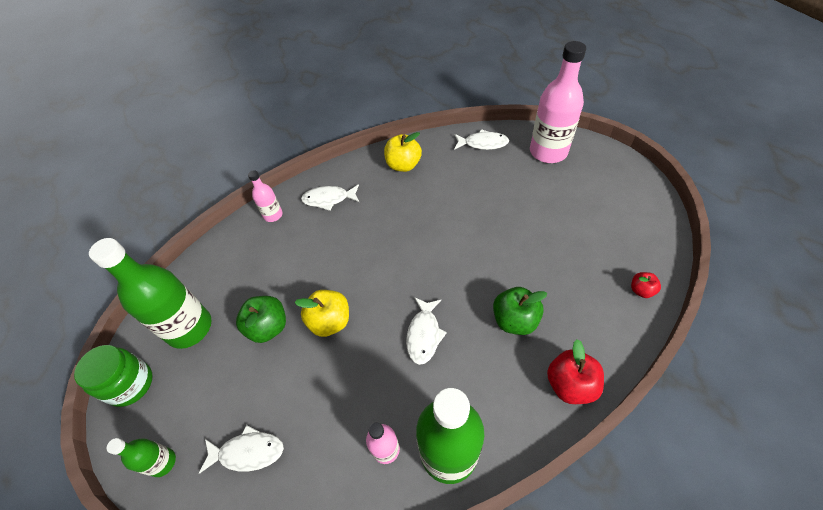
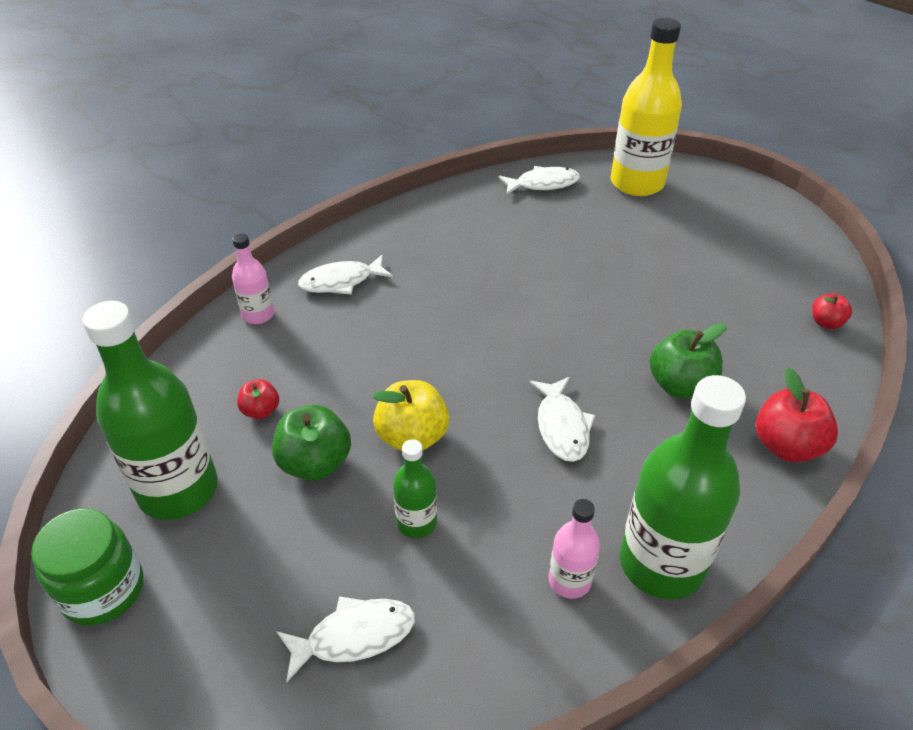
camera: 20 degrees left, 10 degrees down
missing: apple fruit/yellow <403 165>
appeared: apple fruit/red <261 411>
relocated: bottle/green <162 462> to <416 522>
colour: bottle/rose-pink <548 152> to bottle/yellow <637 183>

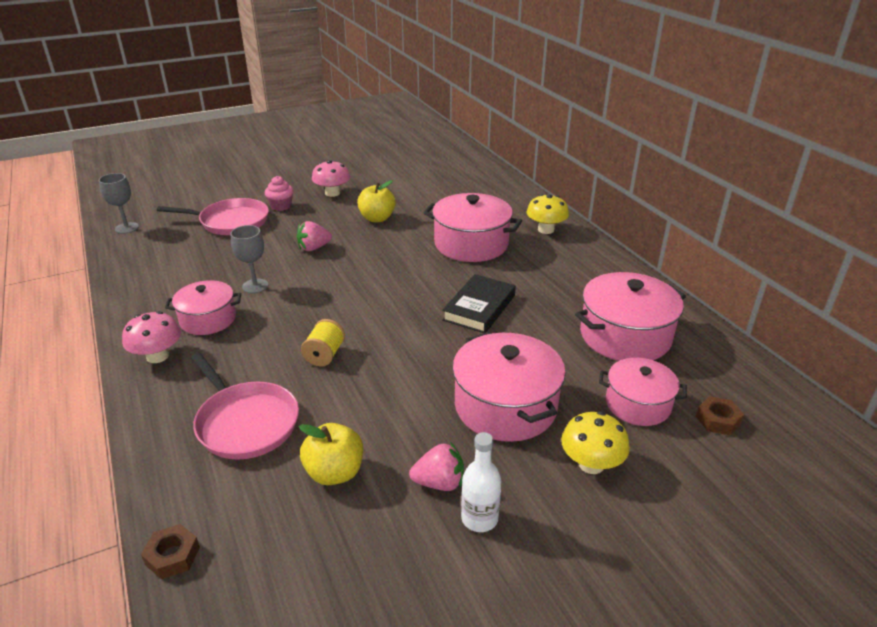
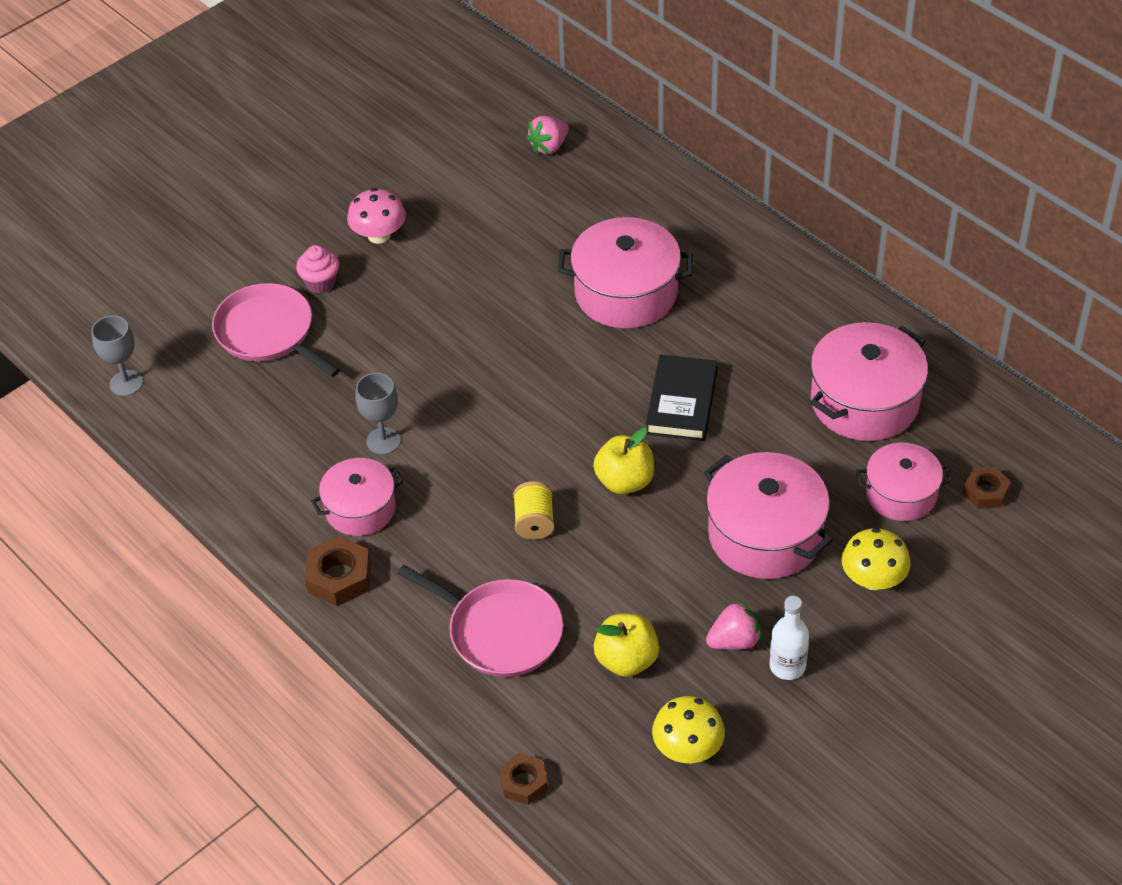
camera: 15 degrees left, 15 degrees up
relocated: berry/rose-pink <314 248> to <549 146>; apple fruit/yellow <377 218> to <625 481>; fungus/yellow <546 230> to <688 748>
exchanged: fungus/rose-pink <157 356> to hexagon nut/dark brown <339 577>
spun: pan/rose-pink <230 222> = <268 333> 120 degrees counterclockwise

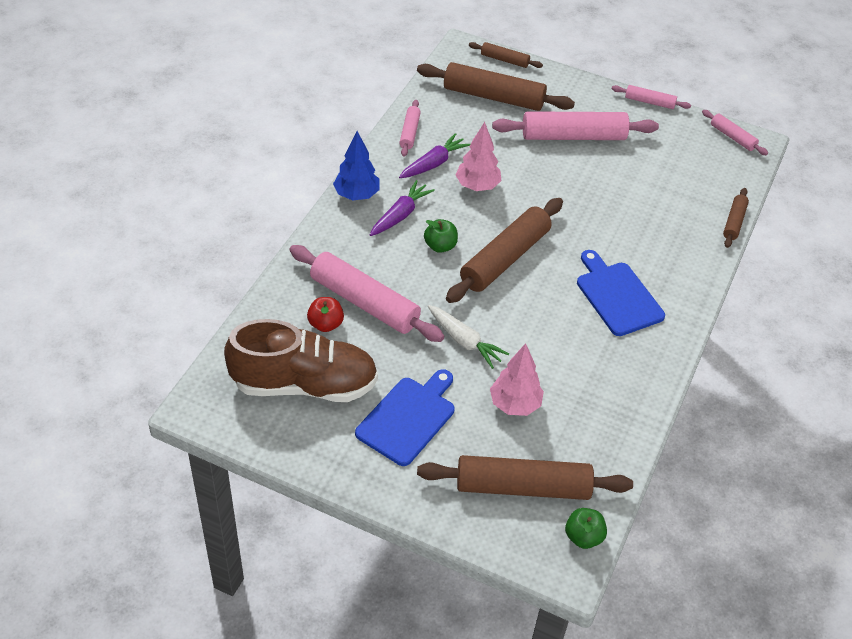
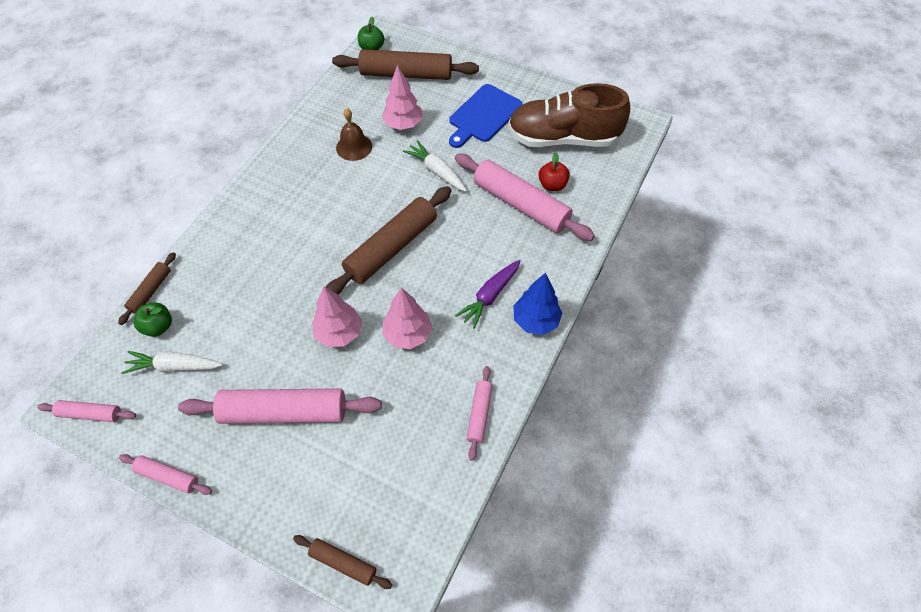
camera: 175 degrees left, 10 degrees up
missing: toy carrot/royal purple <433 163>; pastry roller/dark brown <493 97>; chopping board/cobalt <617 296>
appeared: toy carrot/pure white <174 366>; tree/rose-pink <339 333>; bell/dark brown <354 147>
relocated: apple fruit/green <440 246> to <158 326>
spun: pastry roller/rose-pink <732 137> = <90 414> 45 degrees counterclockwise

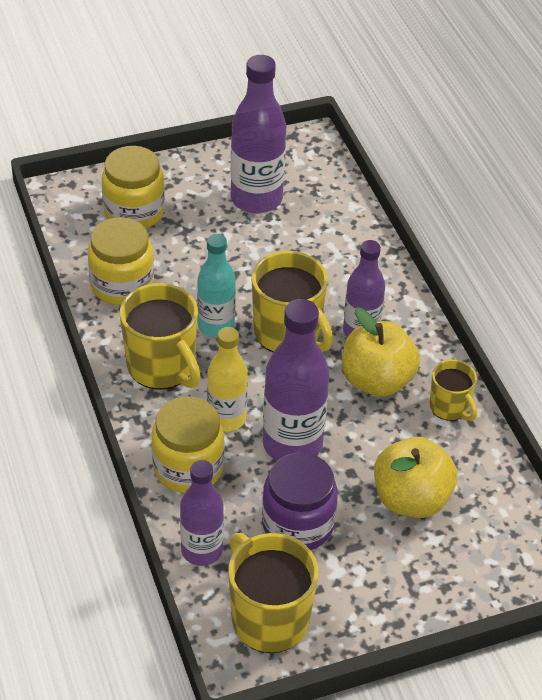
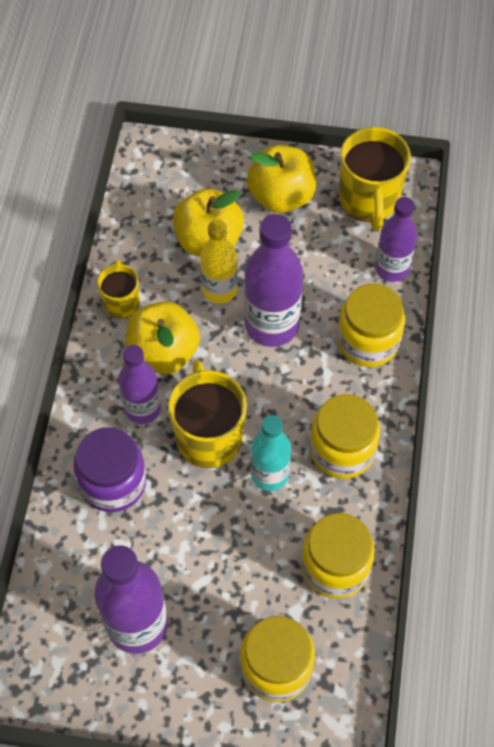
camera: 150 degrees left, 15 degrees up
appeared: apple fruit/yellow <281 196>
relocated: bottle/yellow <226 418> to <219 290>; jam jar/royal purple <297 524> to <113 482>
exchanged: tea mug/yellow <162 367> to jam jar/yellow <342 450>

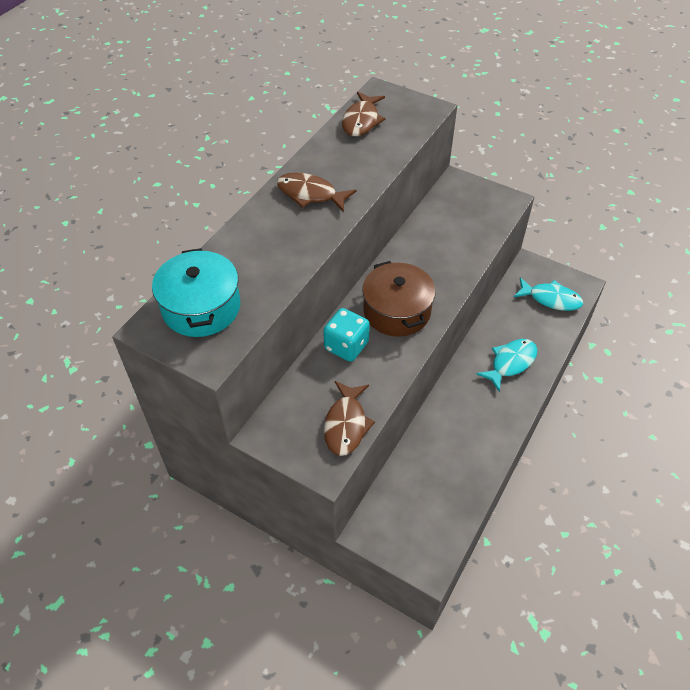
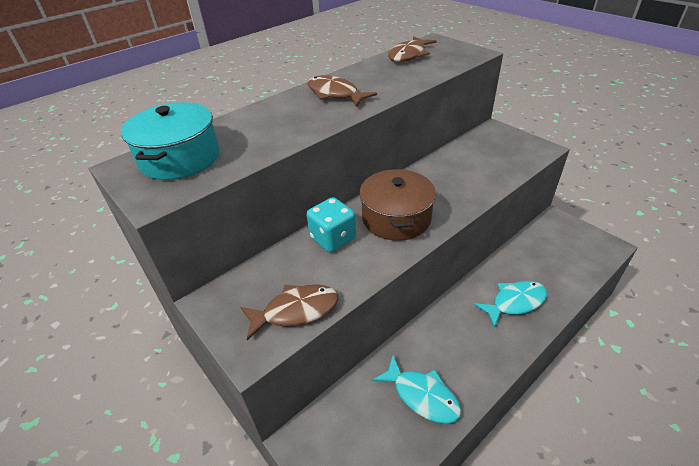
camera: 20 degrees right, 10 degrees down
relocated: fish/aqua <551 299> to <421 395>
spun: fish/dark brown <346 424> = <296 311> 135 degrees counterclockwise

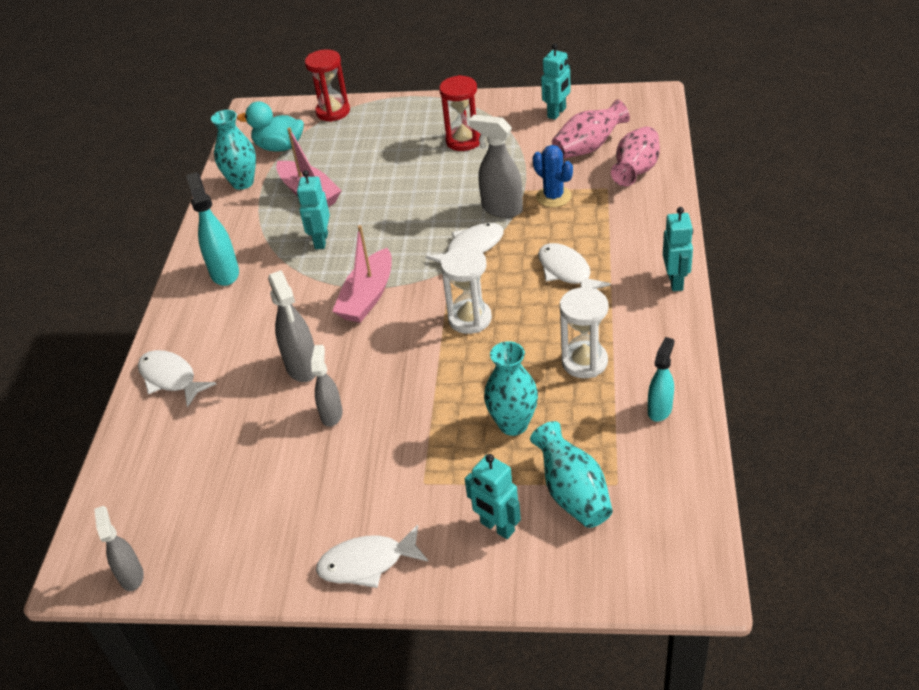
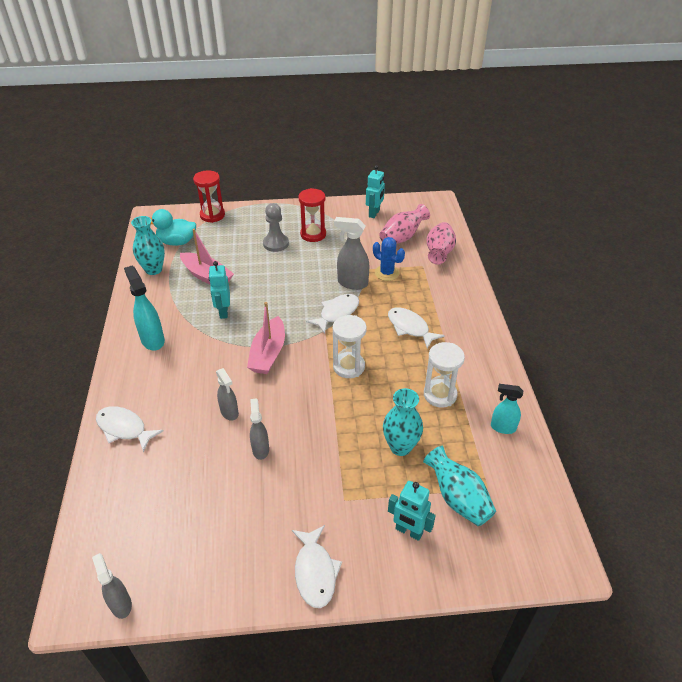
camera: 15 degrees left, 0 degrees up
missing: robot figure/aqua <676 281>
appeared: game pawn/gray <276 244>
spun: fish/pure white <367 563> = <315 572> 75 degrees counterclockwise; spray bottle/aqua <660 409> = <502 427> 90 degrees counterclockwise
size: spray bottle/gray <302 367> = <229 412> x0.65

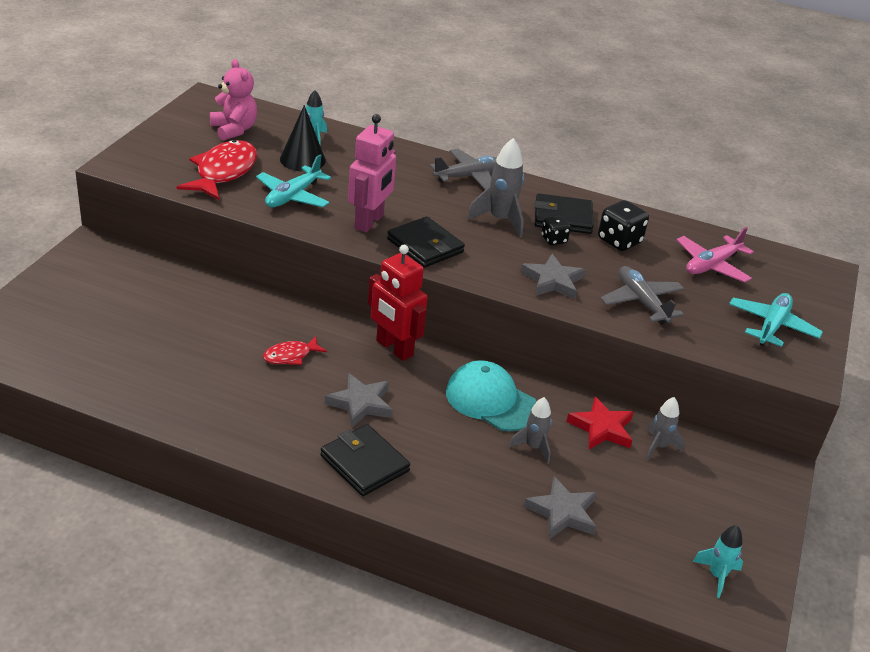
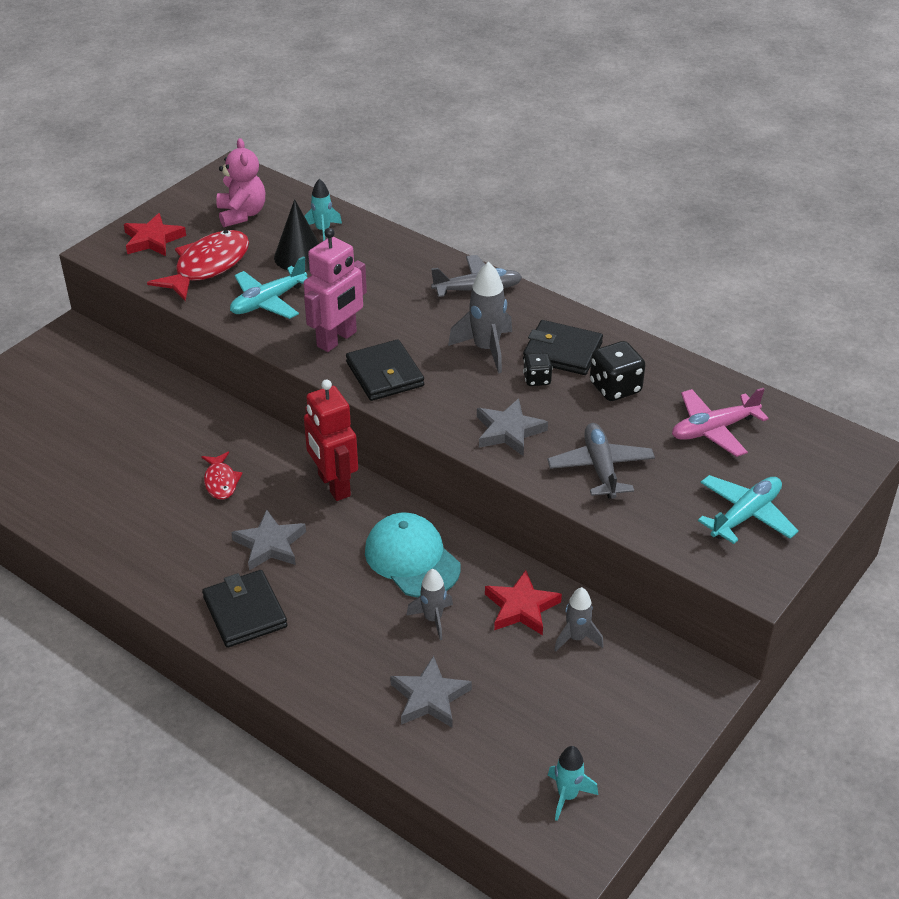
camera: 20 degrees right, 5 degrees up
appeared: star/red <153 240>
spun: fish/red <290 356> = <221 481> 90 degrees counterclockwise

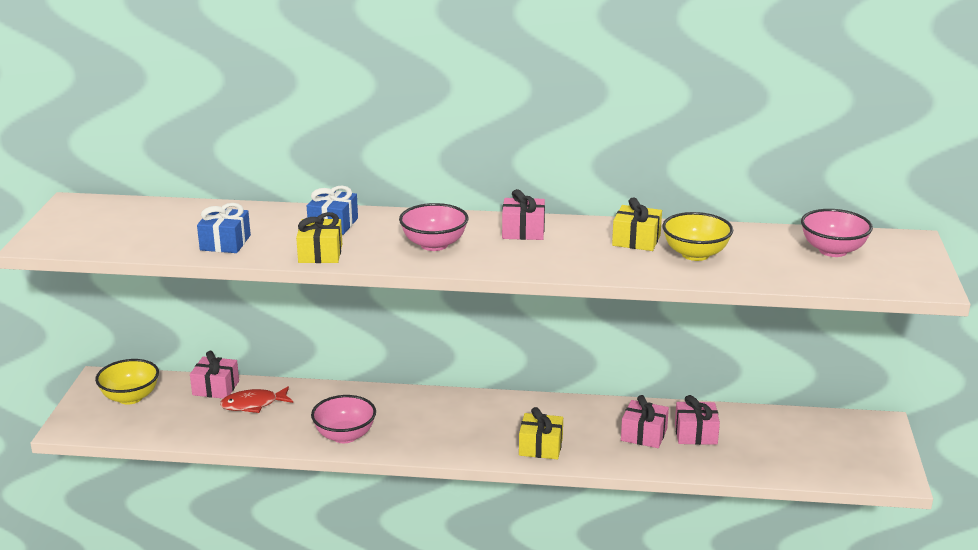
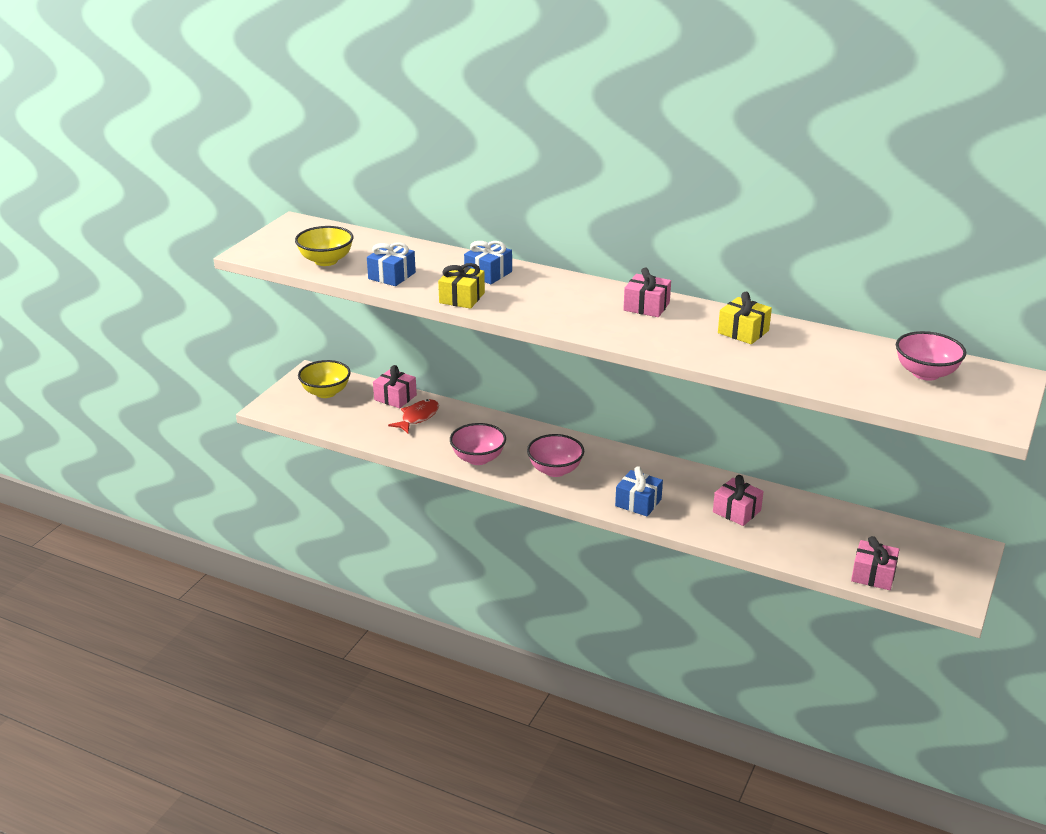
camera: 20 degrees right, 5 degrees up
relocated: serving bowl/rose-pink <434 245> to <555 470>; serving bowl/yellow <695 254> to <326 261>; wrapped gift/rose-pink <695 434> to <873 575>
colour: wrapped gift/yellow <540 447> to wrapped gift/cobalt <638 503>
spun: fish/red <253 404> = <418 417> 120 degrees clockwise

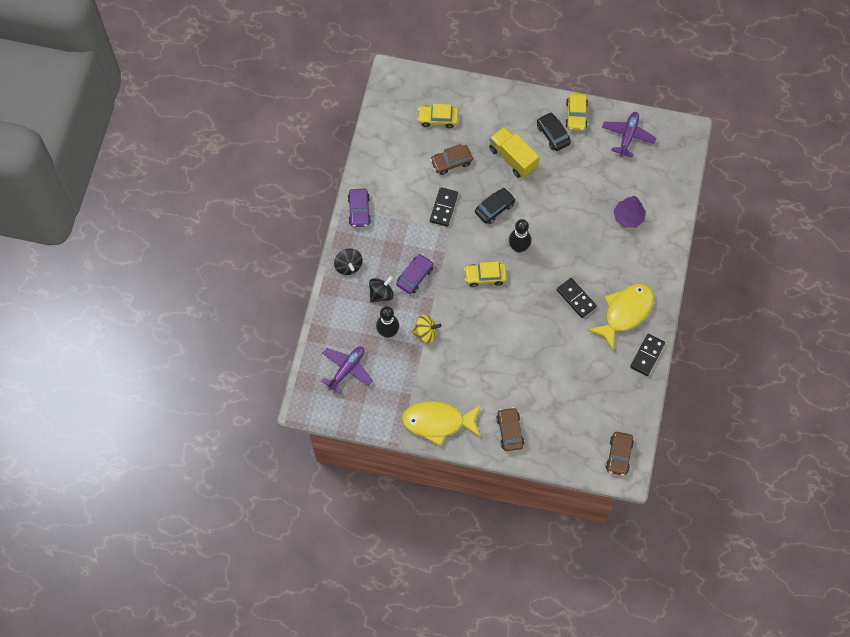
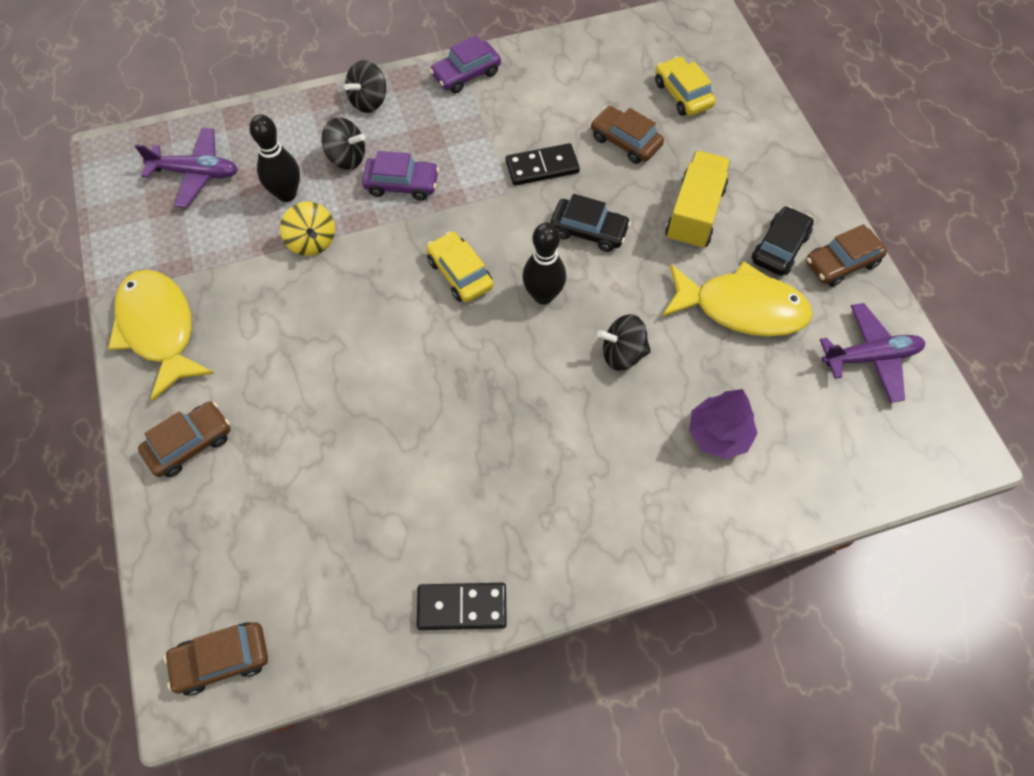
camera: 60 degrees right, 5 degrees down
missing: domino tile/ebony <576 298>
appeared: toy top/ebony <622 354>
relocated: fish/yellow <625 313> to <741 308>
colour: car/yellow <576 115> to car/dark brown <841 263>

